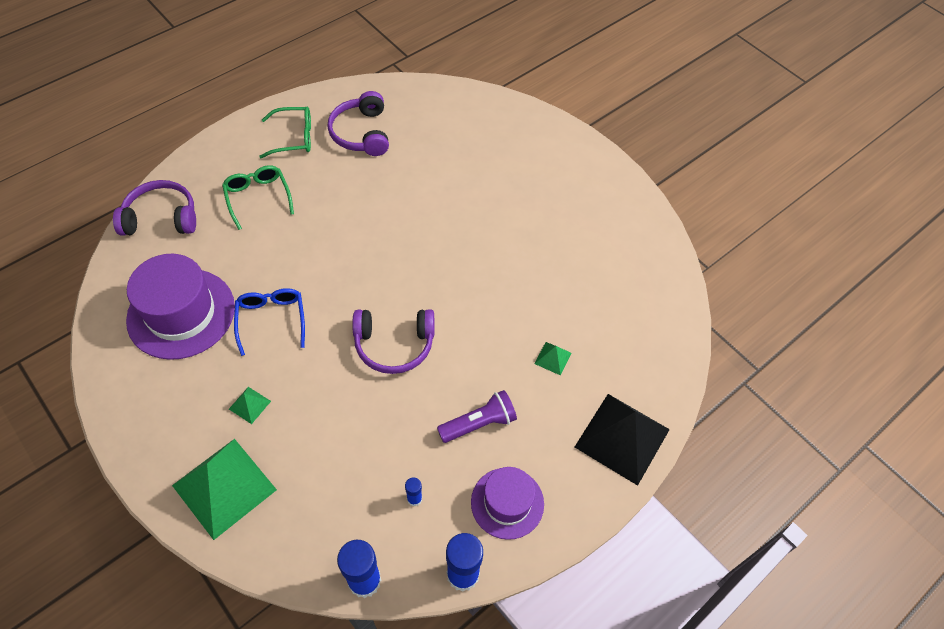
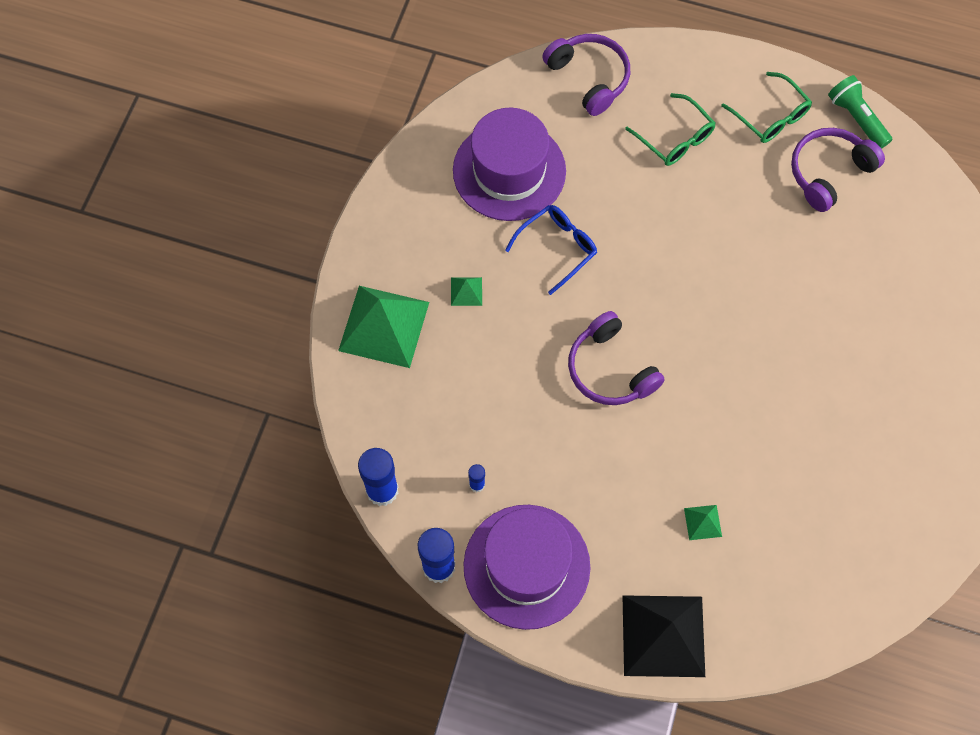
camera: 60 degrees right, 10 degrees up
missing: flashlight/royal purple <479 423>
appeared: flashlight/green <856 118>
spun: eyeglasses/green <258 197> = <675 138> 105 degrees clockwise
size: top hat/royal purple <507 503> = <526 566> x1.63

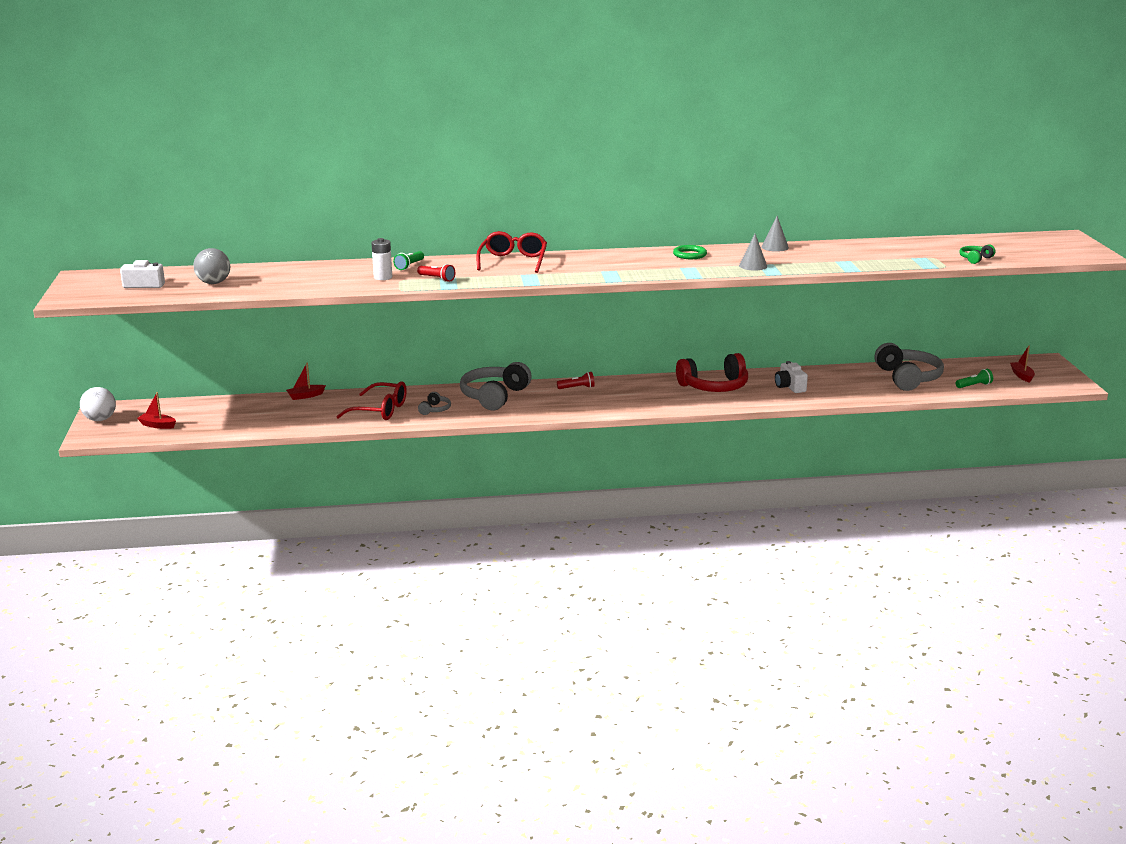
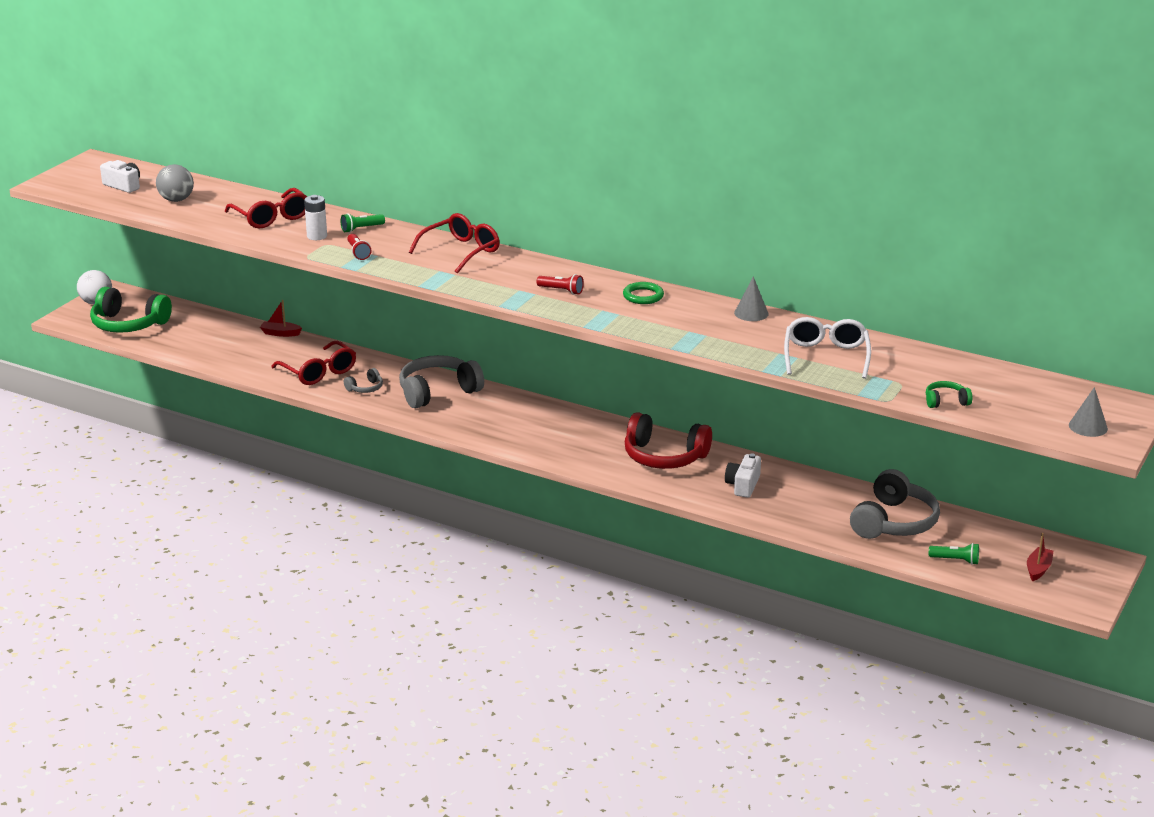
camera: 35 degrees right, 5 degrees up
appeared: eyeglasses/red <272 217>; eyeglasses/pure white <826 356>
relocated: flashlight/red <577 388> to <561 291>; solid cone/gray <753 265> to <1088 427>
exchanged: toy boat/red <157 425> to headphones/green <128 324>

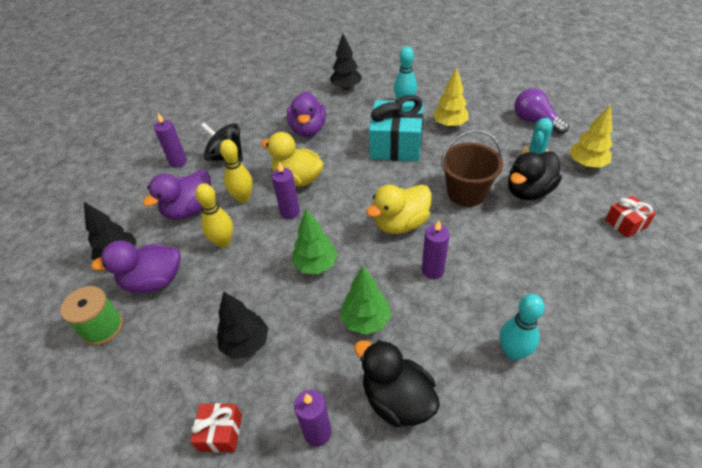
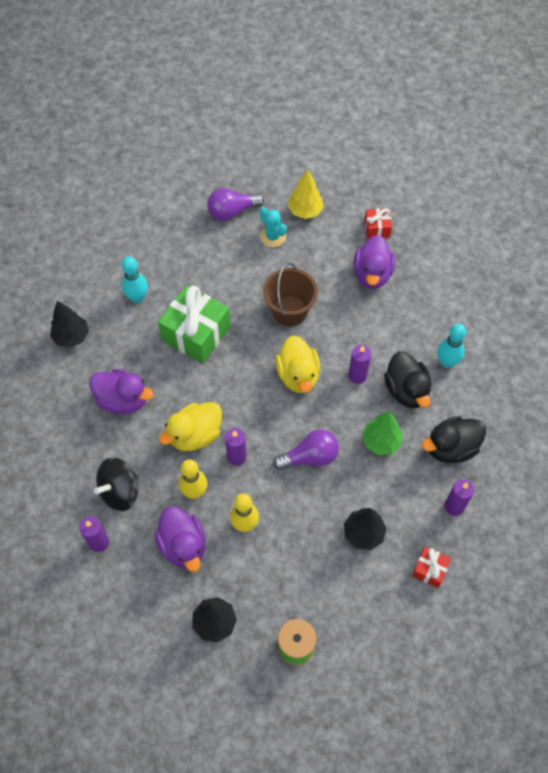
camera: 70 degrees left, 15 degrees up
missing: tree/yellow <449 125>
relocated: duck/royal purple <153 281> to <372 274>; duck/ebony <528 191> to <406 390>
exchanged: tree/green <315 265> to light bulb/royal purple <310 457>
colour: wrapped gift/aqua <396 145> to wrapped gift/green <196 333>

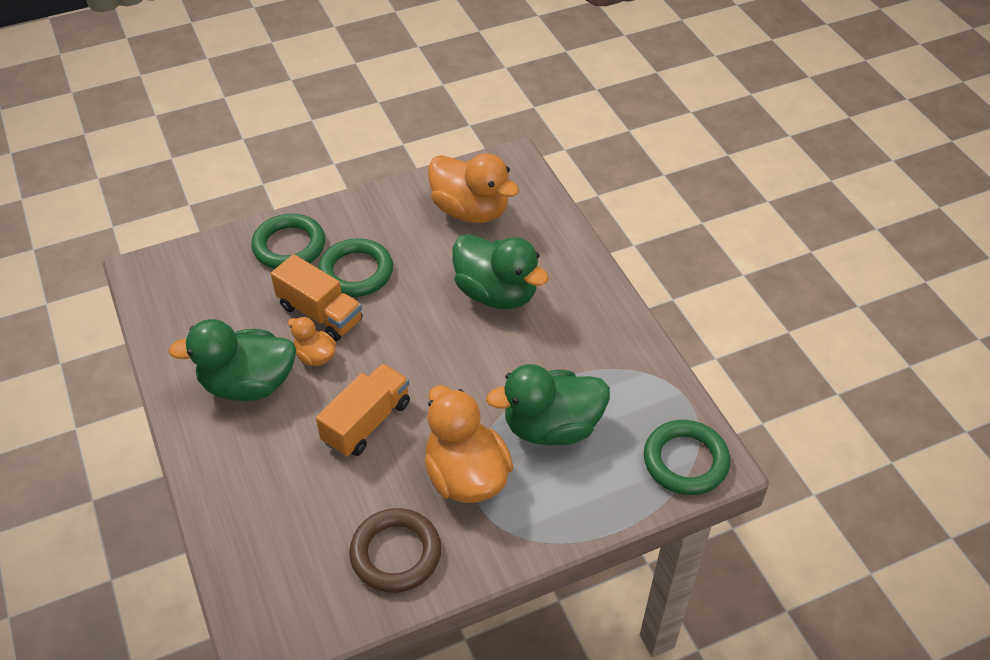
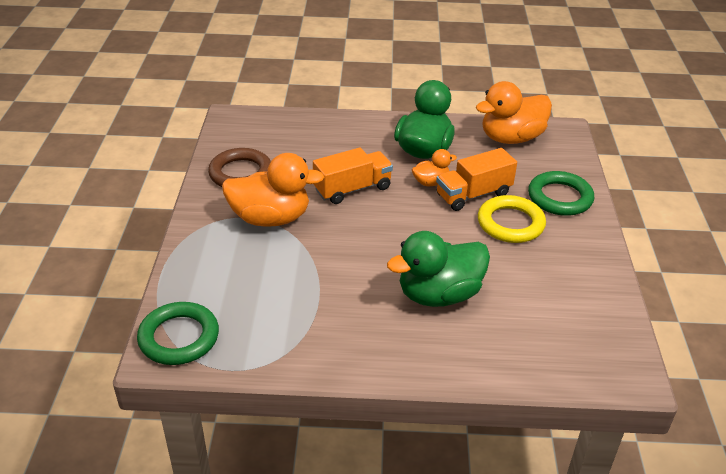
camera: 115 degrees right, 10 degrees down
missing: duck/green <551 427>
relocated: duck/orange <470 210> to <511 138>
colour: torus/green <356 272> to torus/yellow <510 223>
spun: truck/orange <367 422> = <352 189> 90 degrees counterclockwise

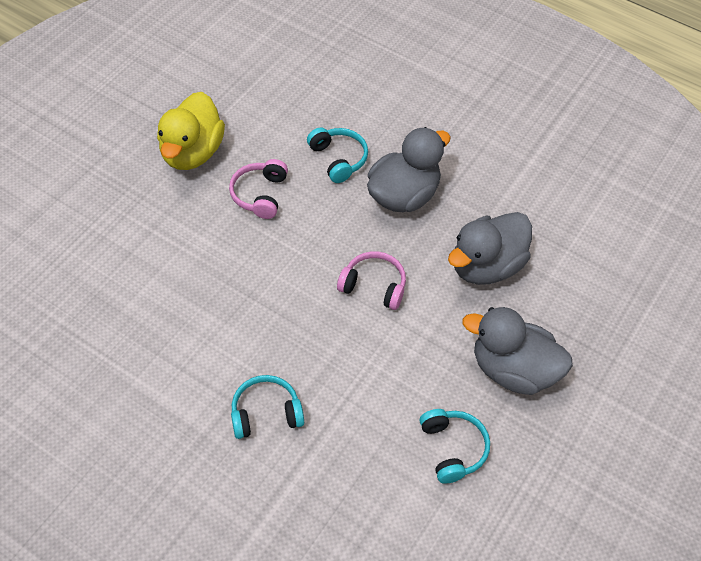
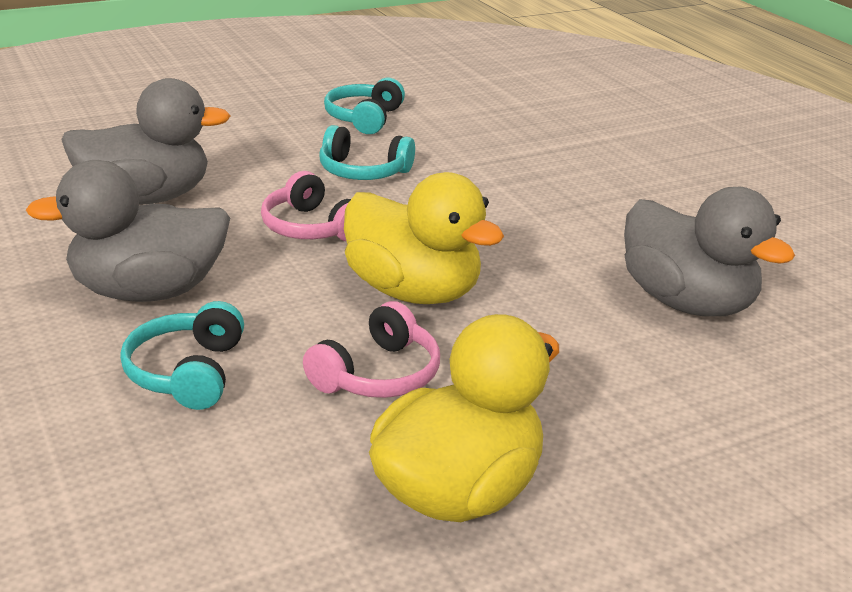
camera: 150 degrees left, 25 degrees down
appeared: duck/yellow <413 292>
relocated: headphones/aqua <266 413> to <363 171>; duck/gray <513 370> to <686 302>

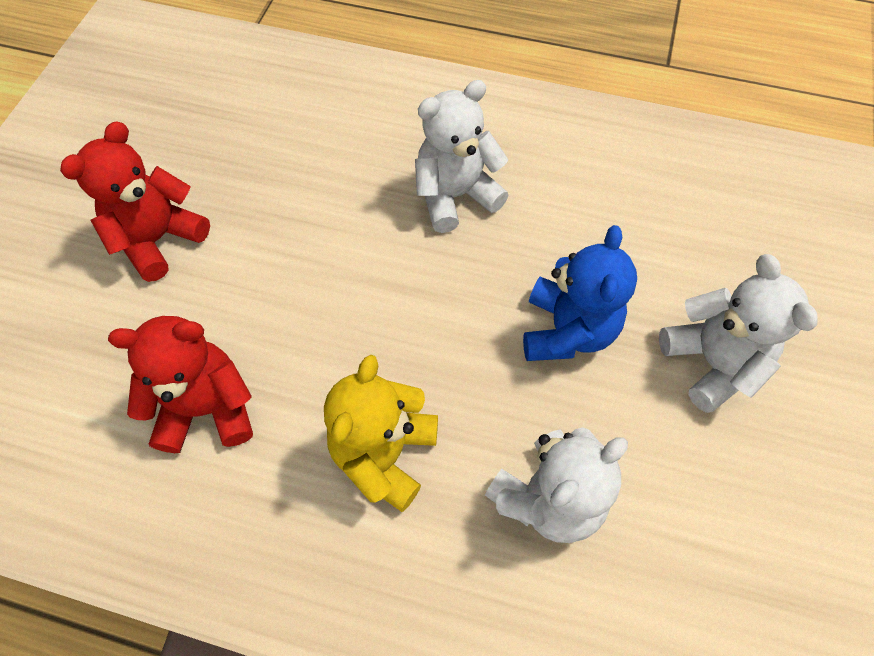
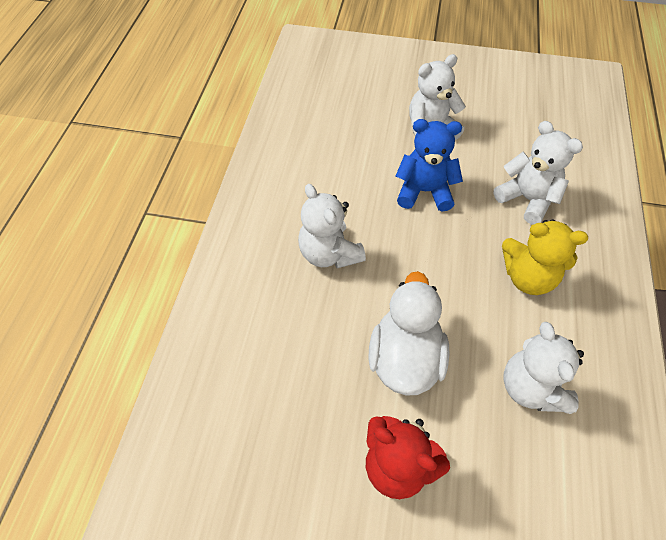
camera: 95 degrees left, 5 degrees down
appeared: duck/pure white <405 358>
colour: stuffed bear/red <207 408> to stuffed bear/pure white <531 388>

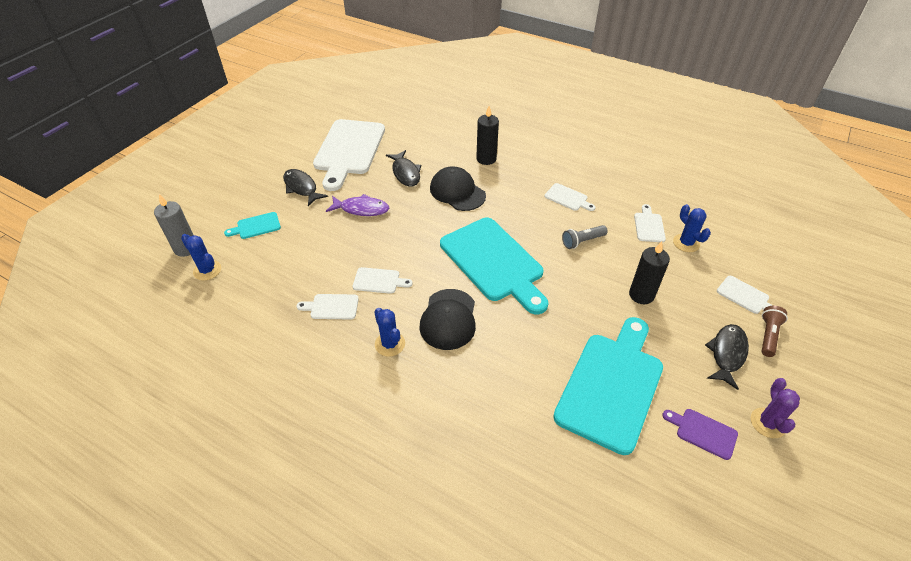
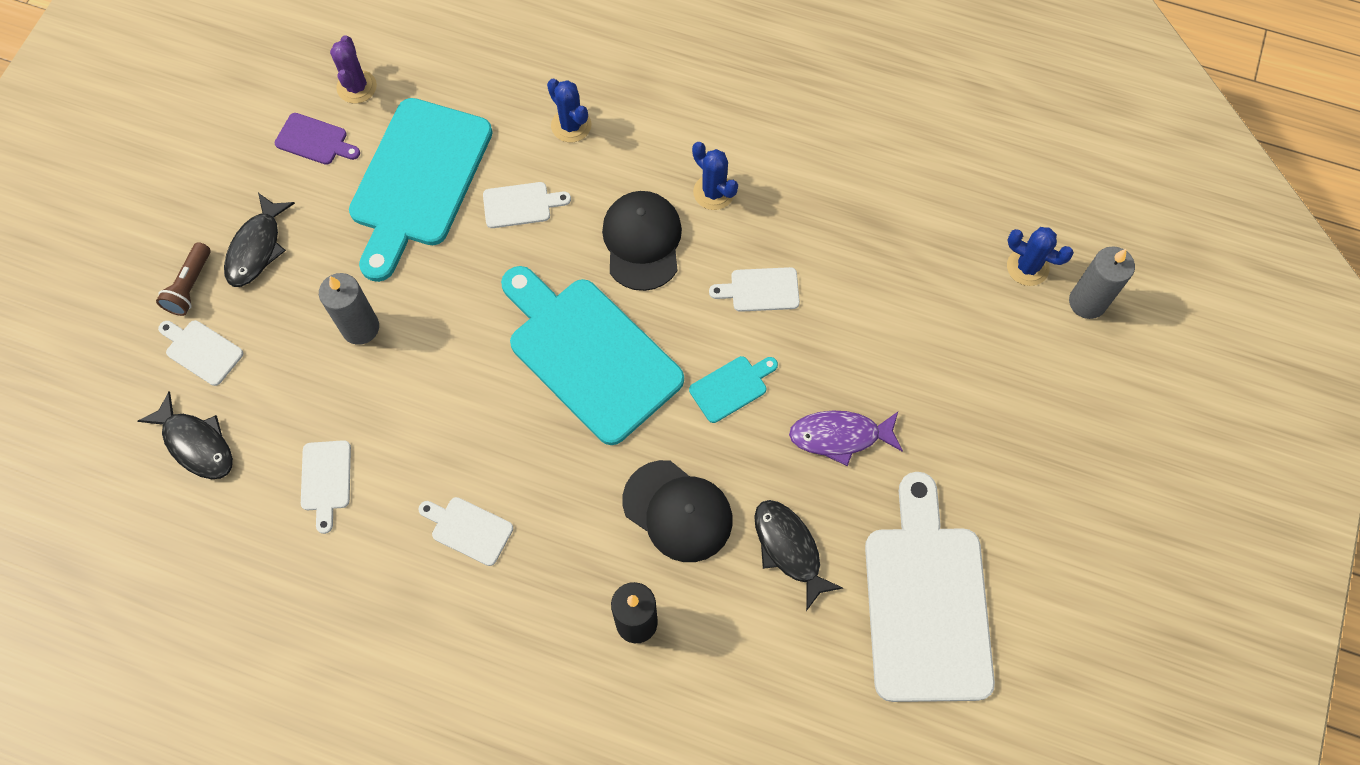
camera: 170 degrees right, 20 degrees up
missing: flashlight/gray <582 241>
relocated: chopping board/aqua <256 226> to <731 387>; fish/ebony <301 187> to <196 444>; chopping board/pure white <331 307> to <521 205>; saguaro cactus/cobalt <686 243> to <571 125>; saguaro cactus/royal purple <767 423> to <357 87>
colour: pillar candle/ebony <641 295> to pillar candle/gray <360 327>

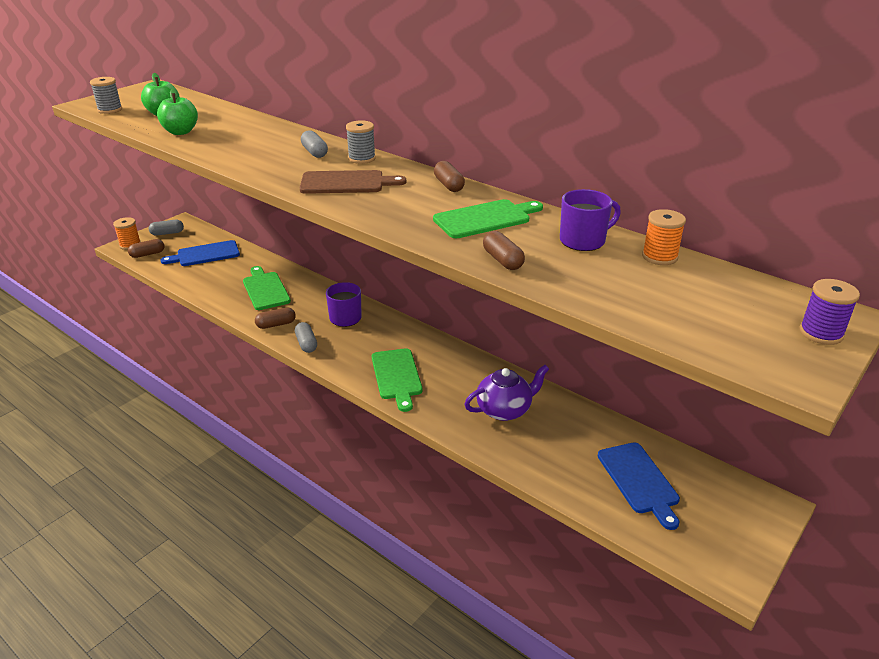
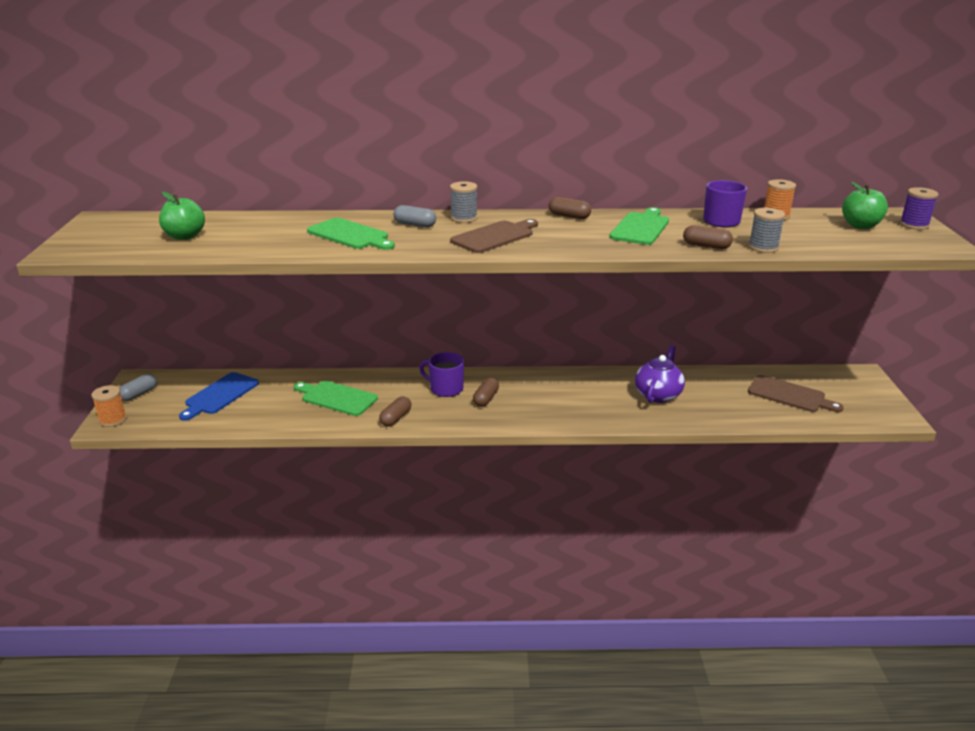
camera: 40 degrees left, 5 degrees down
missing: pill/gray <306 344>
relocated: spool/gray <110 110> to <763 247>; pill/dark brown <147 254> to <486 399>; apple fruit/green <180 132> to <860 226>; chopping board/green <396 376> to <350 235>
colour: chopping board/cobalt <639 481> to chopping board/dark brown <789 395>

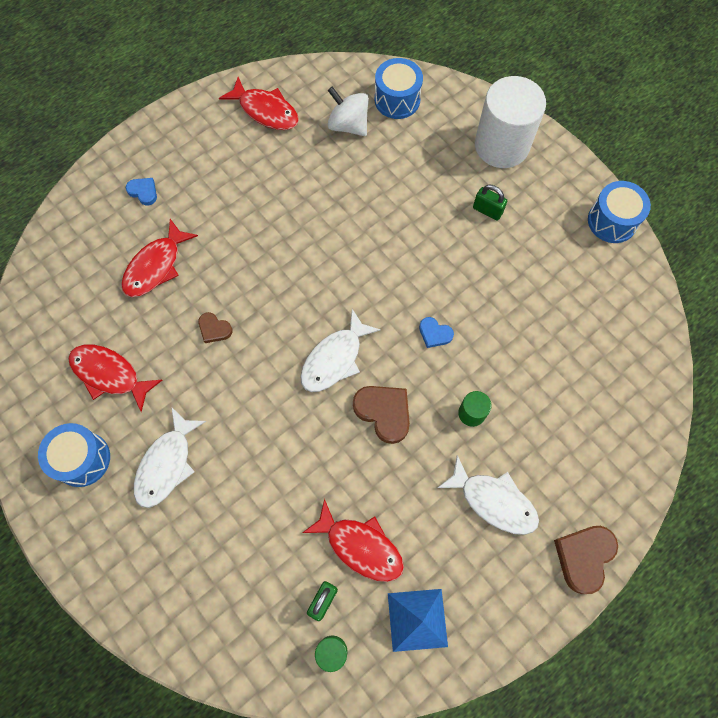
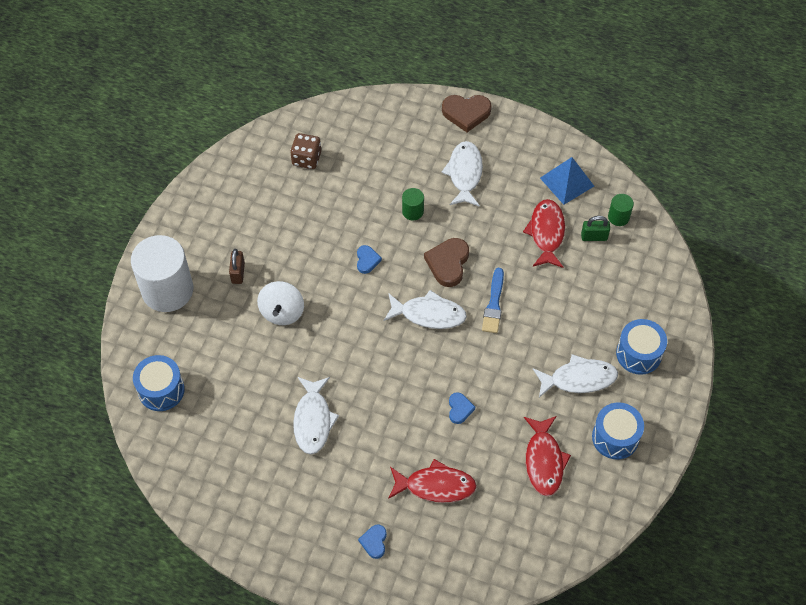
camera: 120 degrees left, 10 degrees down
missing: fish/red <266 111>
appeared: game die/dark brown <306 159>; fish/pure white <313 420>; paint brush/cobalt <494 304>
relocated: toy top/pure white <348 125> to <282 312>; drum/cobalt <612 221> to <638 354>
colour: heart shape/dark brown <214 329> to heart shape/cobalt <459 409>; lock/green <487 210> to lock/dark brown <238 273>

